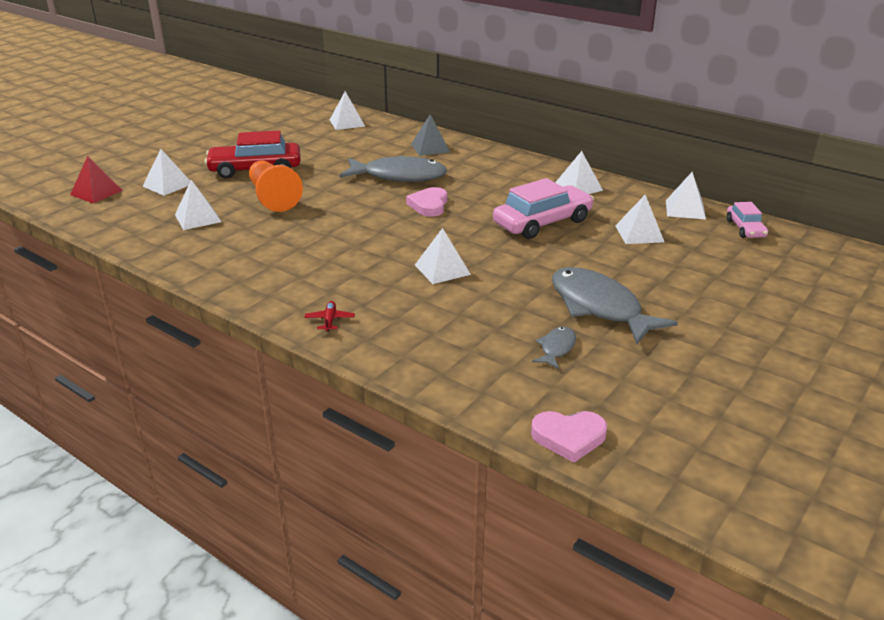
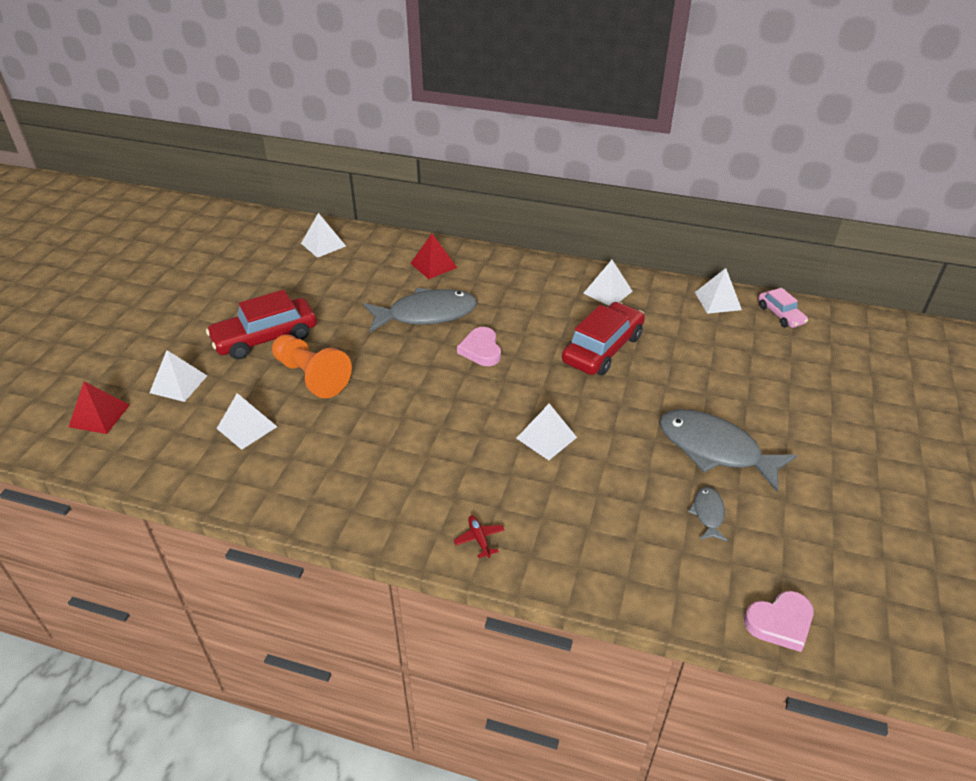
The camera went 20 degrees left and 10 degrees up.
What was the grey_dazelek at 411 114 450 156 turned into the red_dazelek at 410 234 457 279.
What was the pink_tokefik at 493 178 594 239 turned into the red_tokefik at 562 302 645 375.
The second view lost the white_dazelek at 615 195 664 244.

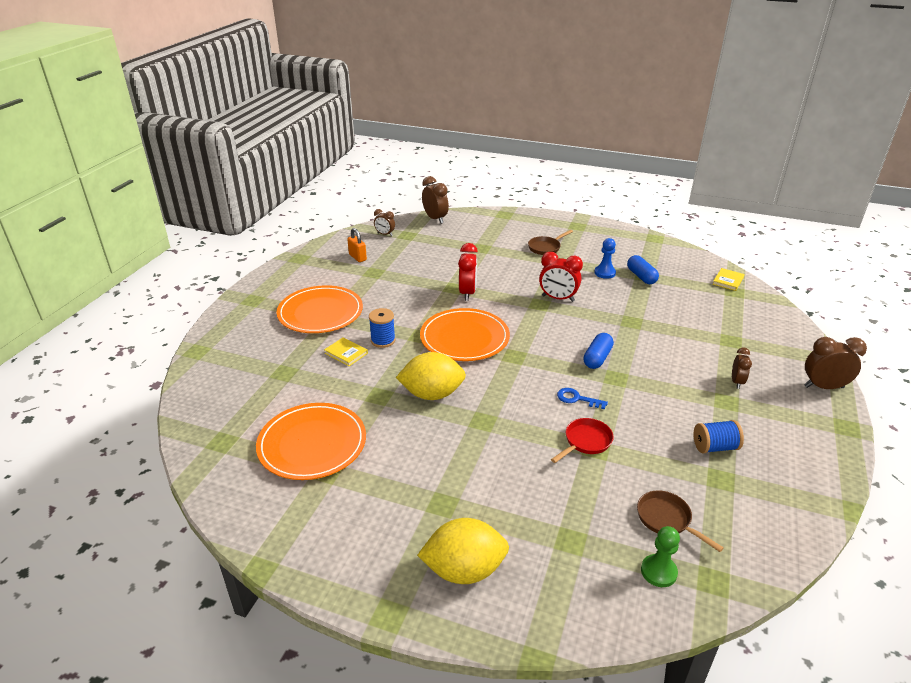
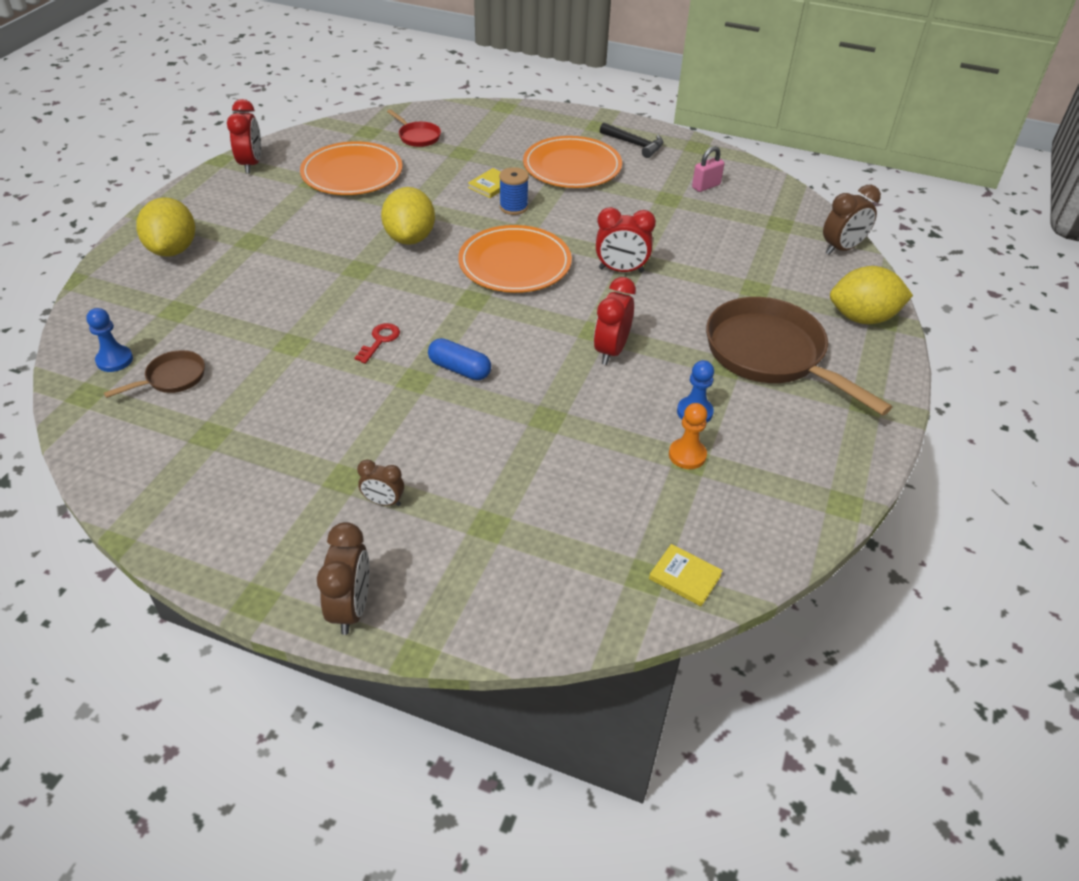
The camera went 90 degrees right and 10 degrees up.
What was the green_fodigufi at 641 526 680 587 turned into the blue_fodigufi at 86 308 133 372.
The second view gained the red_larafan at 227 99 261 174.
What was the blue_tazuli at 557 388 608 409 turned into the red_tazuli at 355 323 400 364.
The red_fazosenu ended up elsewhere, having gone from 551 418 614 463 to 387 109 441 147.
The second view gained the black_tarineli at 600 122 663 158.
Where the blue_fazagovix stood at 627 255 659 284, the orange_fodigufi came to stand at 669 403 707 469.
What was the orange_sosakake at 347 228 367 262 turned into the pink_sosakake at 692 146 724 192.
The size of the brown_fazosenu at 528 230 573 255 changed by a factor of 2.19.
The second view gained the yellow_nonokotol at 830 266 913 324.
The second view lost the brown_larafan at 374 209 395 236.
The second view lost the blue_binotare at 694 420 744 453.

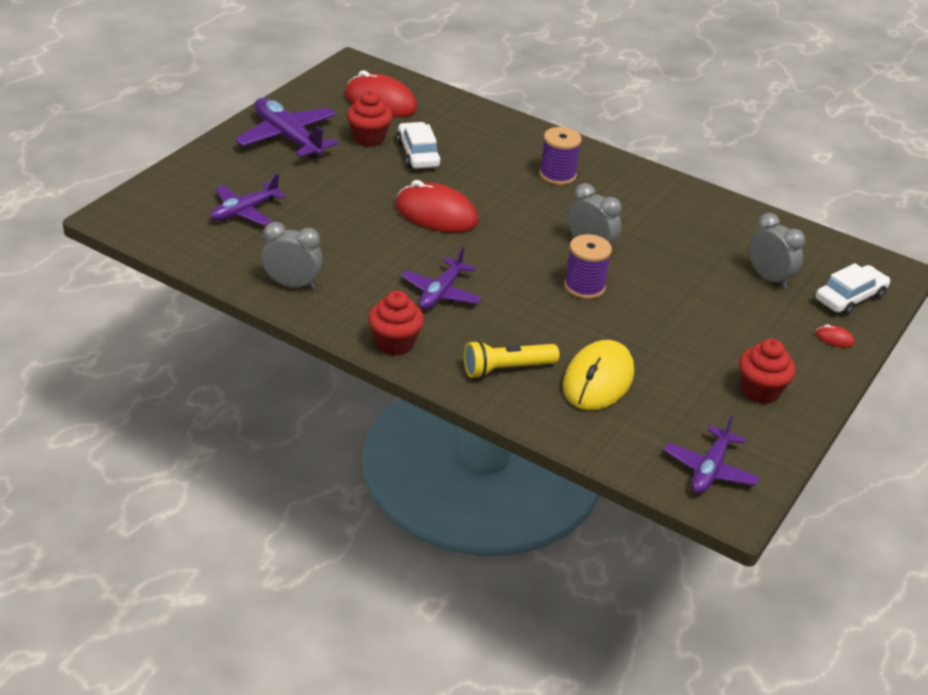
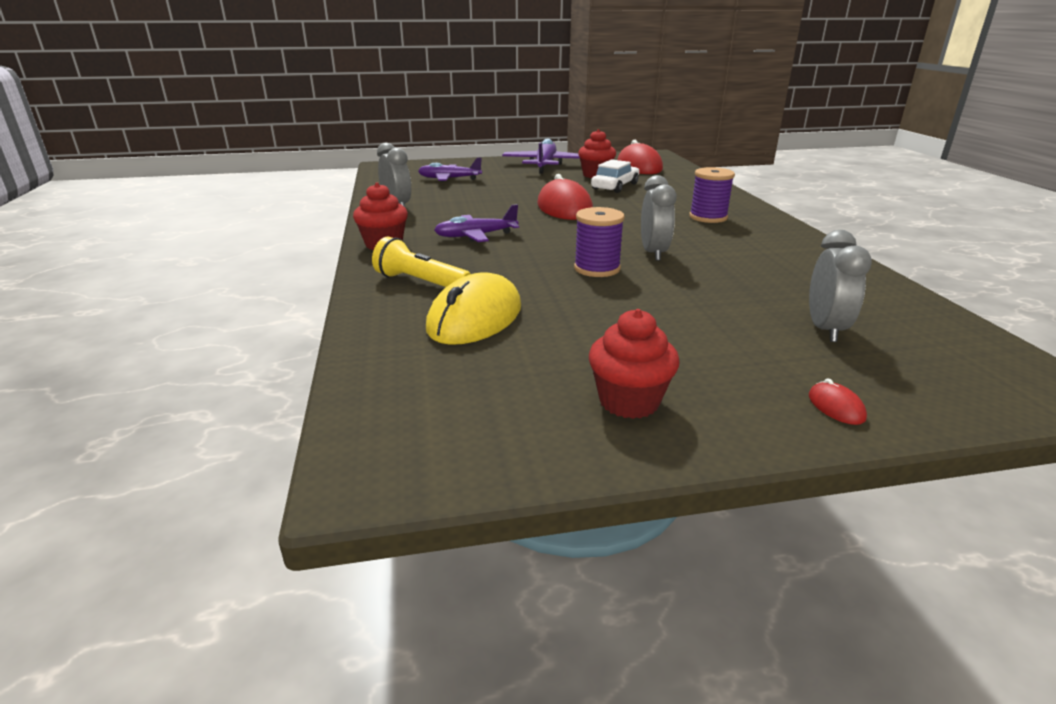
The camera went 50 degrees right and 10 degrees down.
The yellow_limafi at 563 340 634 410 ended up facing another way, 45 degrees counterclockwise from before.
The second view lost the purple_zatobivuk at 664 415 760 494.
The second view lost the white_tokefik at 816 263 890 315.

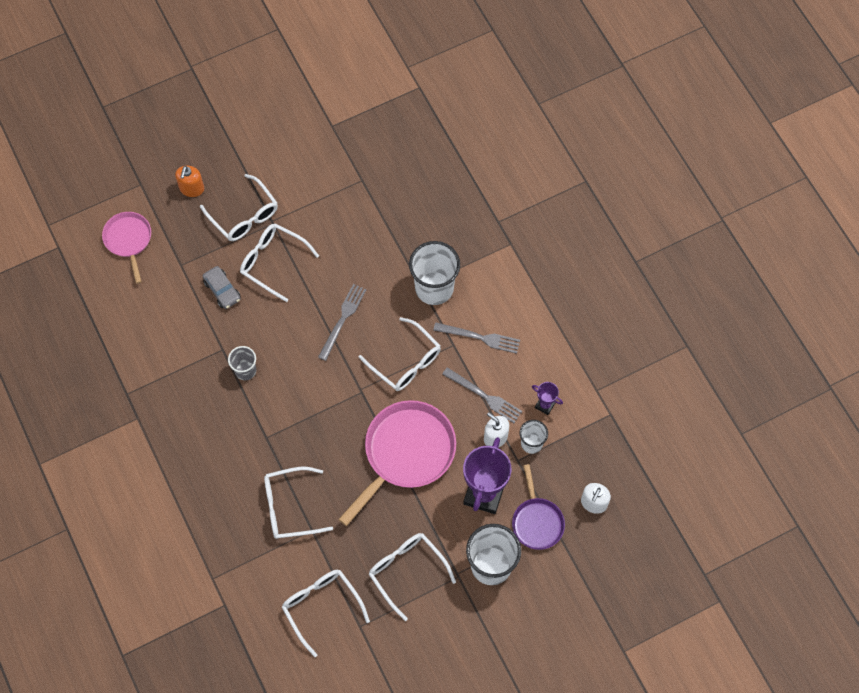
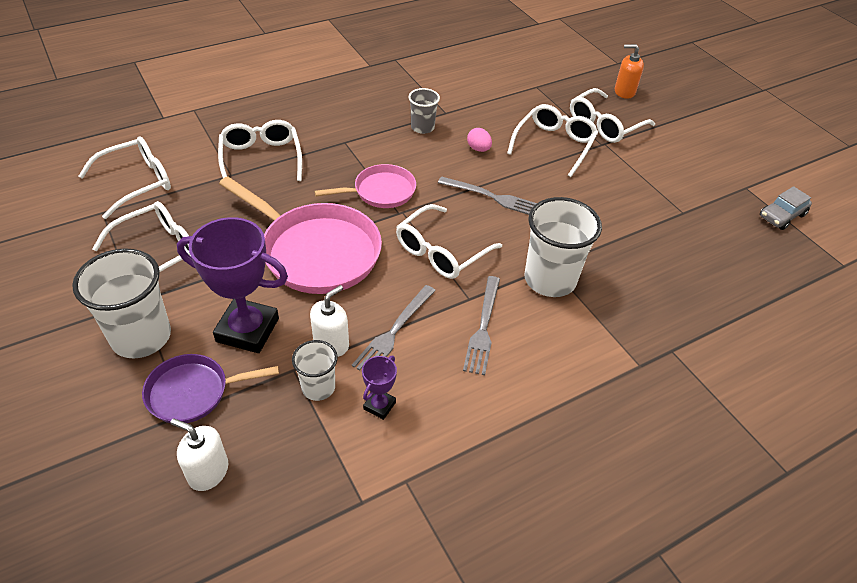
The camera went 85 degrees right and 20 degrees down.
The pink_fazosenu ended up elsewhere, having gone from 102 212 151 284 to 314 164 416 208.
The second view gained the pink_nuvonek at 467 128 492 152.
The grey_tokefik ended up elsewhere, having gone from 203 266 241 309 to 760 186 812 230.

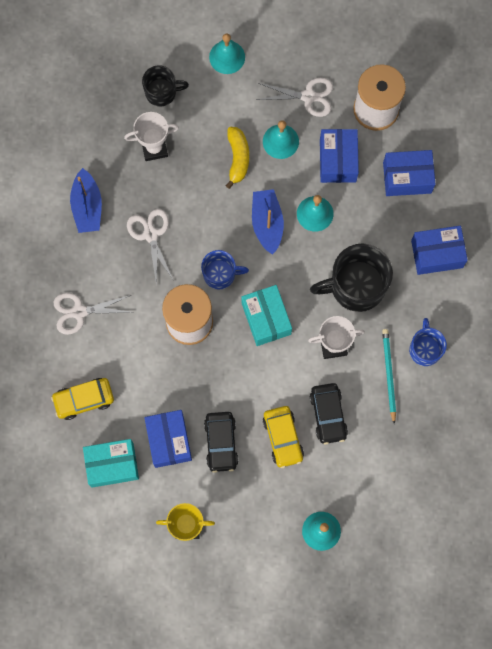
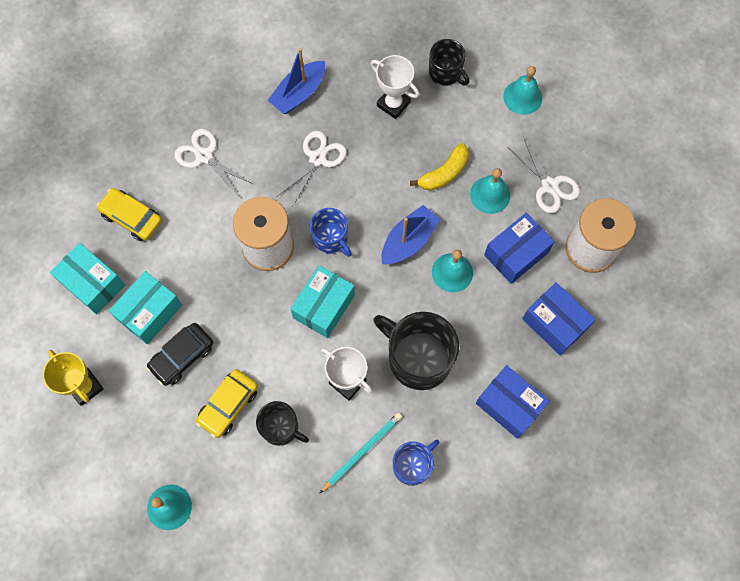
The camera went 50 degrees right and 5 degrees down.
What was the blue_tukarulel at 144 410 192 468 turned into the turquoise_tukarulel at 109 271 182 344.
Where the black_tokefik stood at 310 383 348 444, the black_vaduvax came to stand at 256 401 309 446.

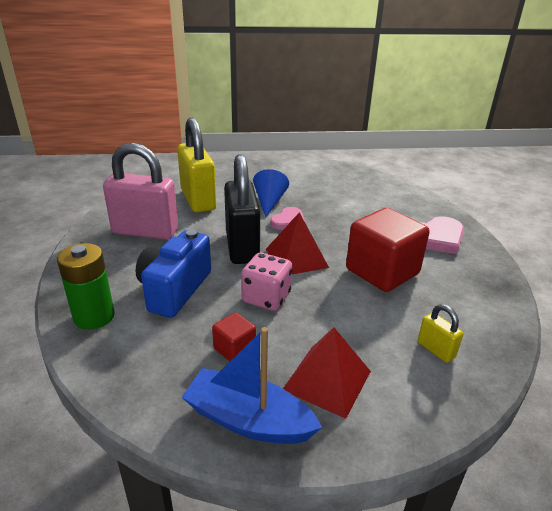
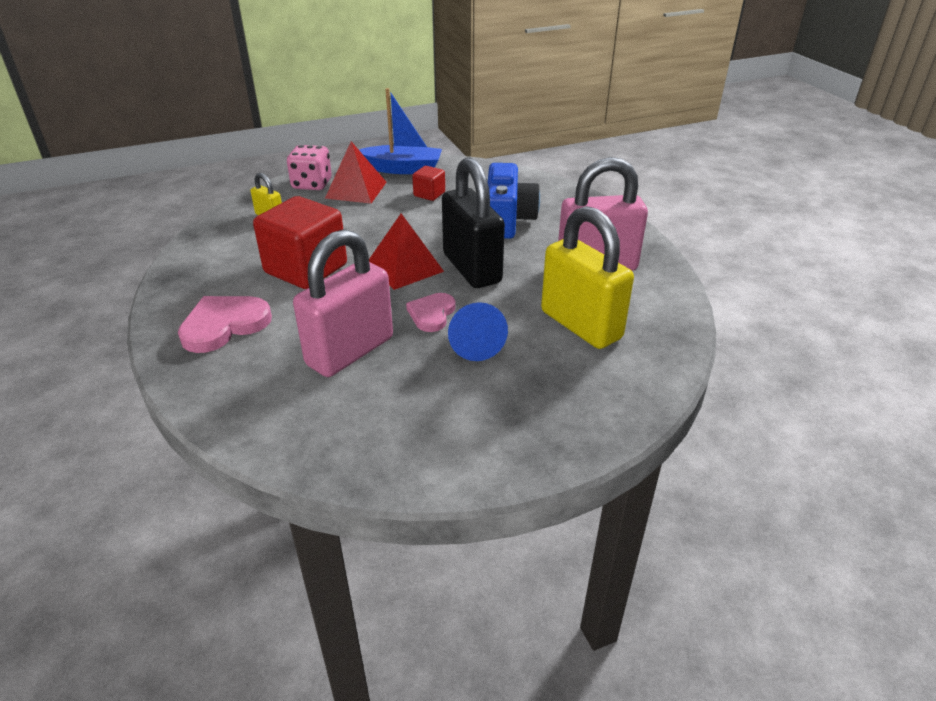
The camera went 165 degrees right and 5 degrees up.
The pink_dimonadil ended up elsewhere, having gone from 241 253 292 311 to 287 145 332 190.
The second view gained the pink_sosakake at 293 229 393 377.
The second view lost the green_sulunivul at 57 243 115 330.

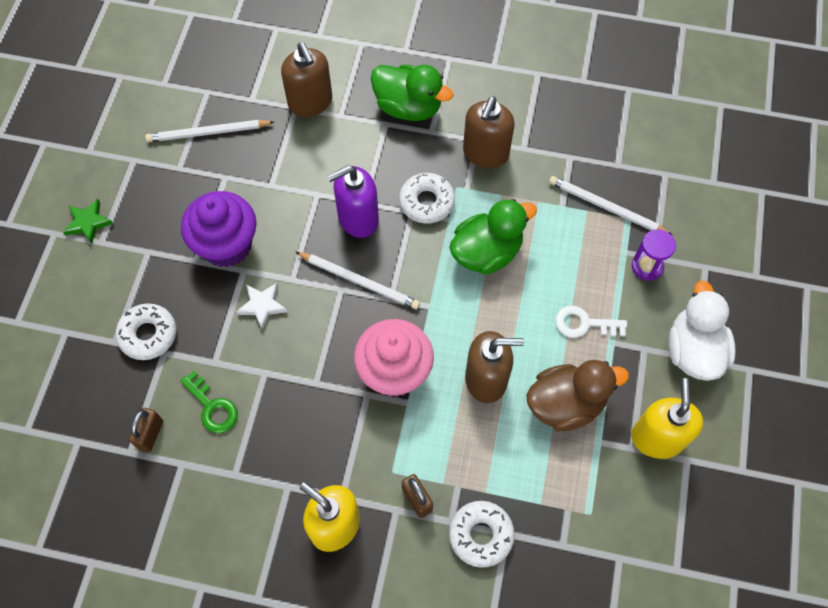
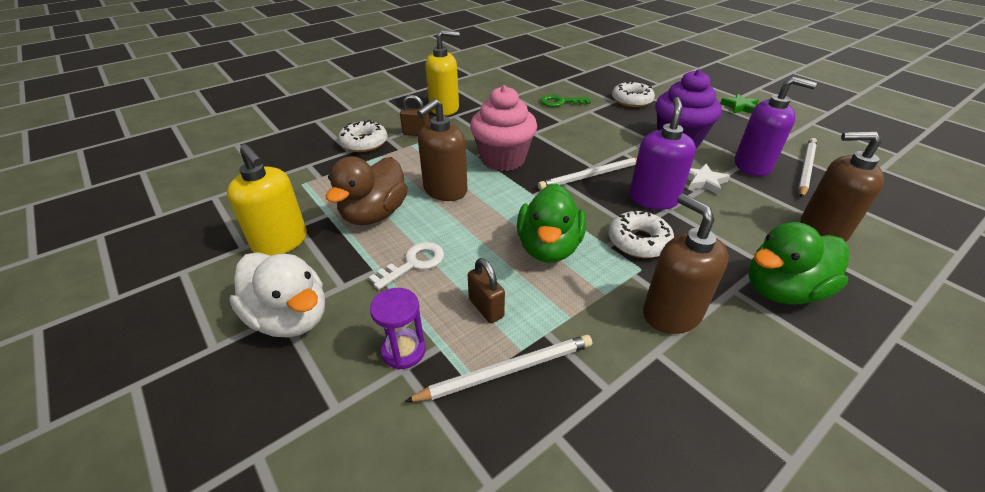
The camera went 130 degrees right and 25 degrees down.
The brown_sosakake ended up elsewhere, having gone from 129 408 163 452 to 468 258 505 323.
The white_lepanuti ended up elsewhere, having gone from 236 283 287 330 to 687 164 730 195.
The second view gained the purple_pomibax at 735 77 817 176.

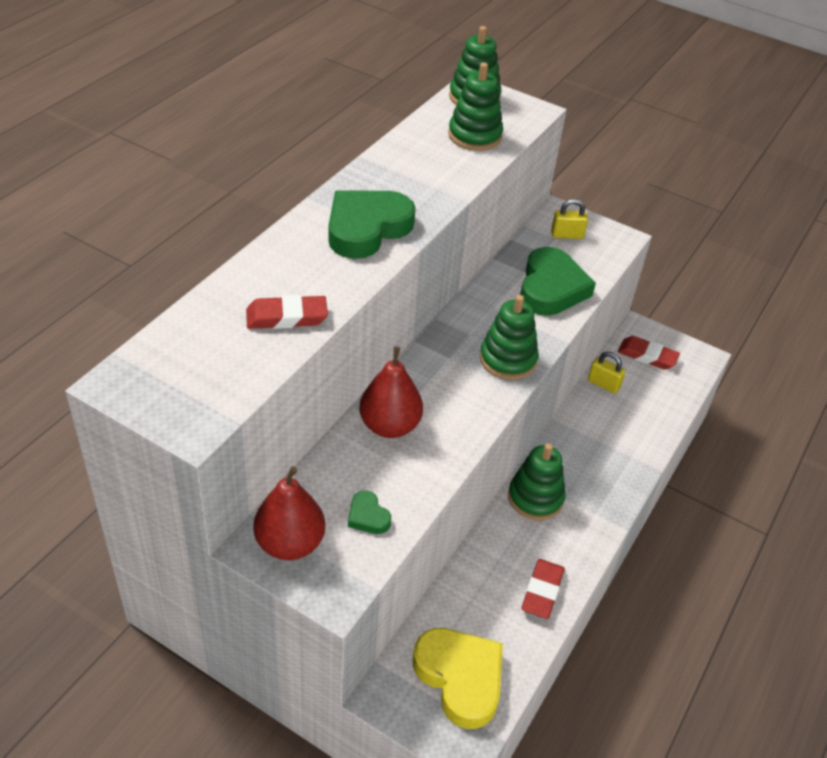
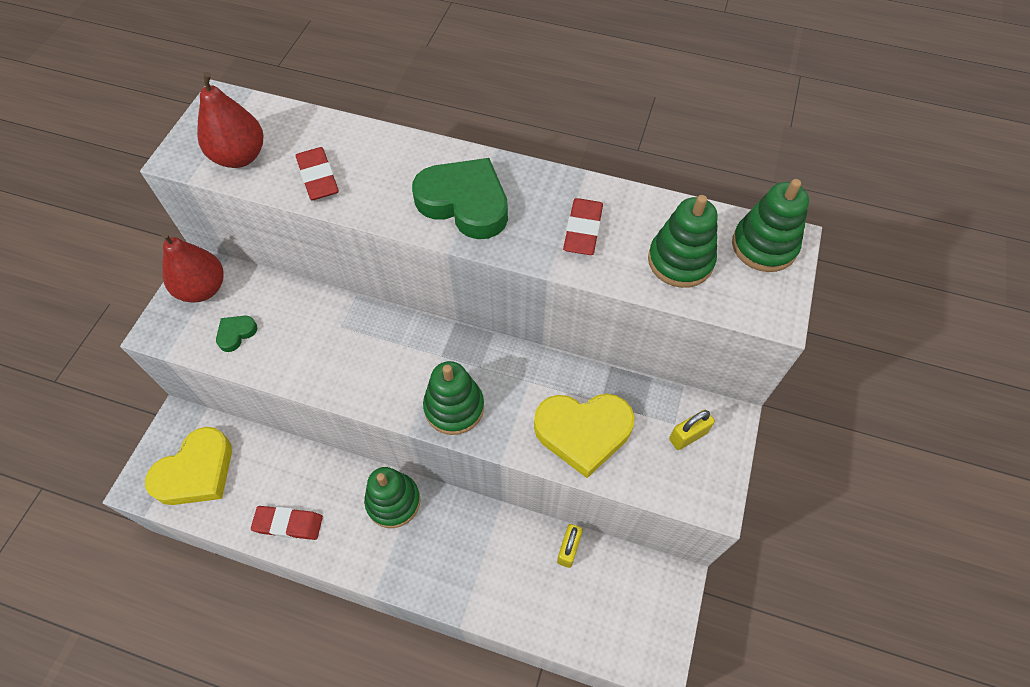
The camera went 80 degrees right and 15 degrees up.
The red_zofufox ended up elsewhere, having gone from 359 346 423 438 to 197 72 263 168.
What was the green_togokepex at 520 247 596 316 turned into the yellow_togokepex at 534 394 635 478.
The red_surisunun ended up elsewhere, having gone from 618 336 680 370 to 563 198 603 255.
The yellow_sosakake at 551 199 588 239 ended up facing another way, 75 degrees clockwise from before.

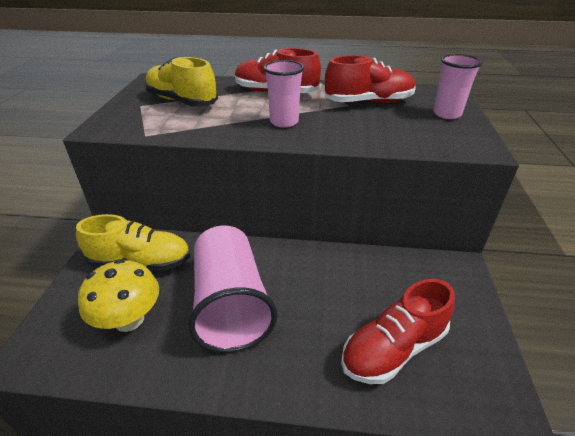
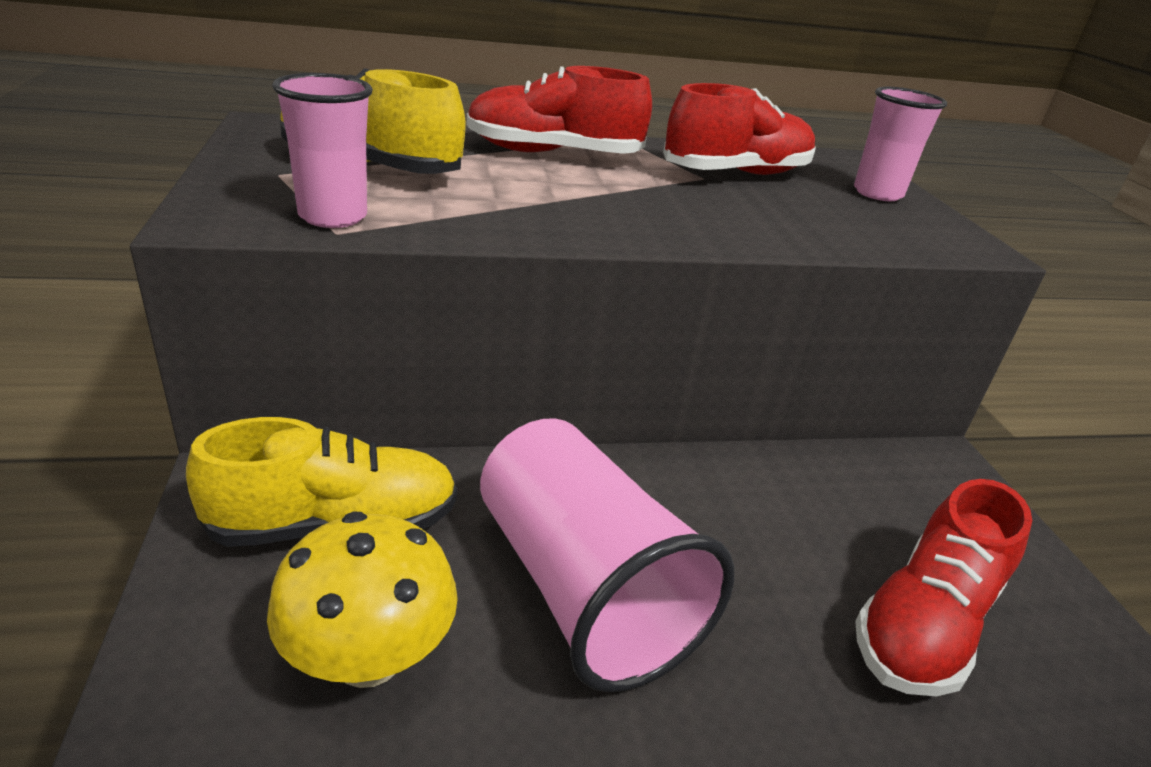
The camera went 20 degrees left and 5 degrees down.
The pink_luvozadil ended up elsewhere, having gone from 263 60 304 128 to 272 73 373 228.

